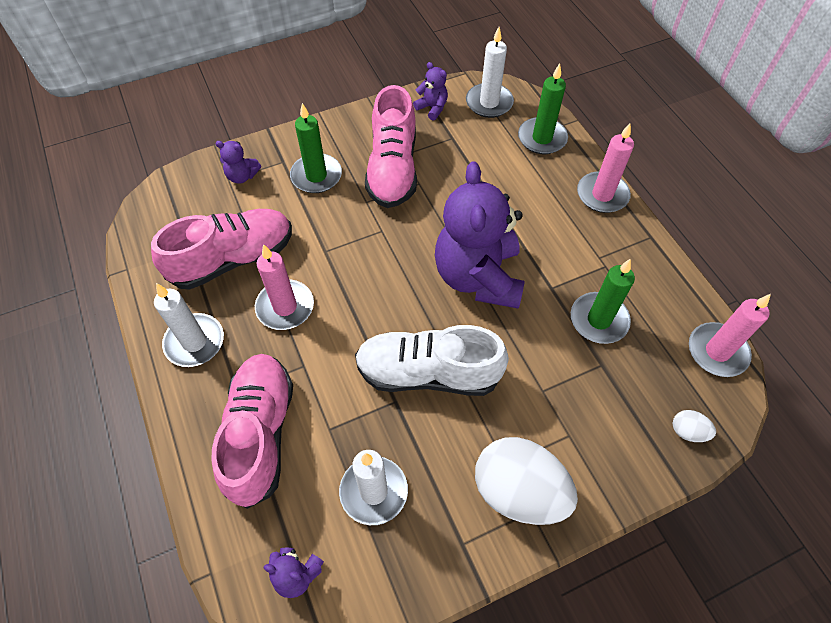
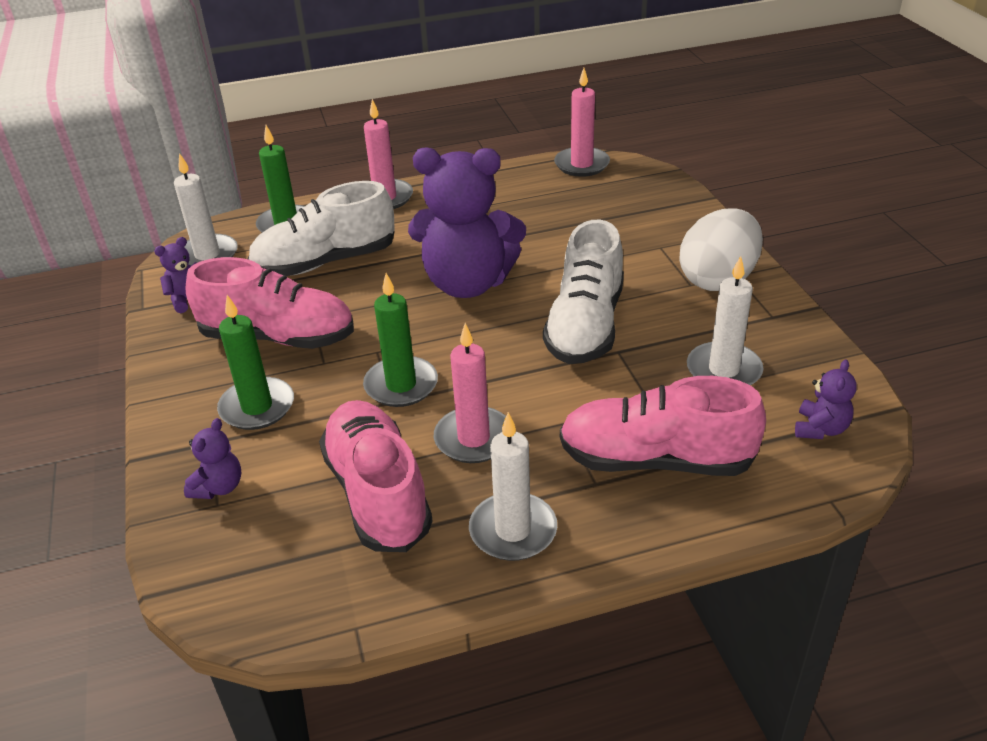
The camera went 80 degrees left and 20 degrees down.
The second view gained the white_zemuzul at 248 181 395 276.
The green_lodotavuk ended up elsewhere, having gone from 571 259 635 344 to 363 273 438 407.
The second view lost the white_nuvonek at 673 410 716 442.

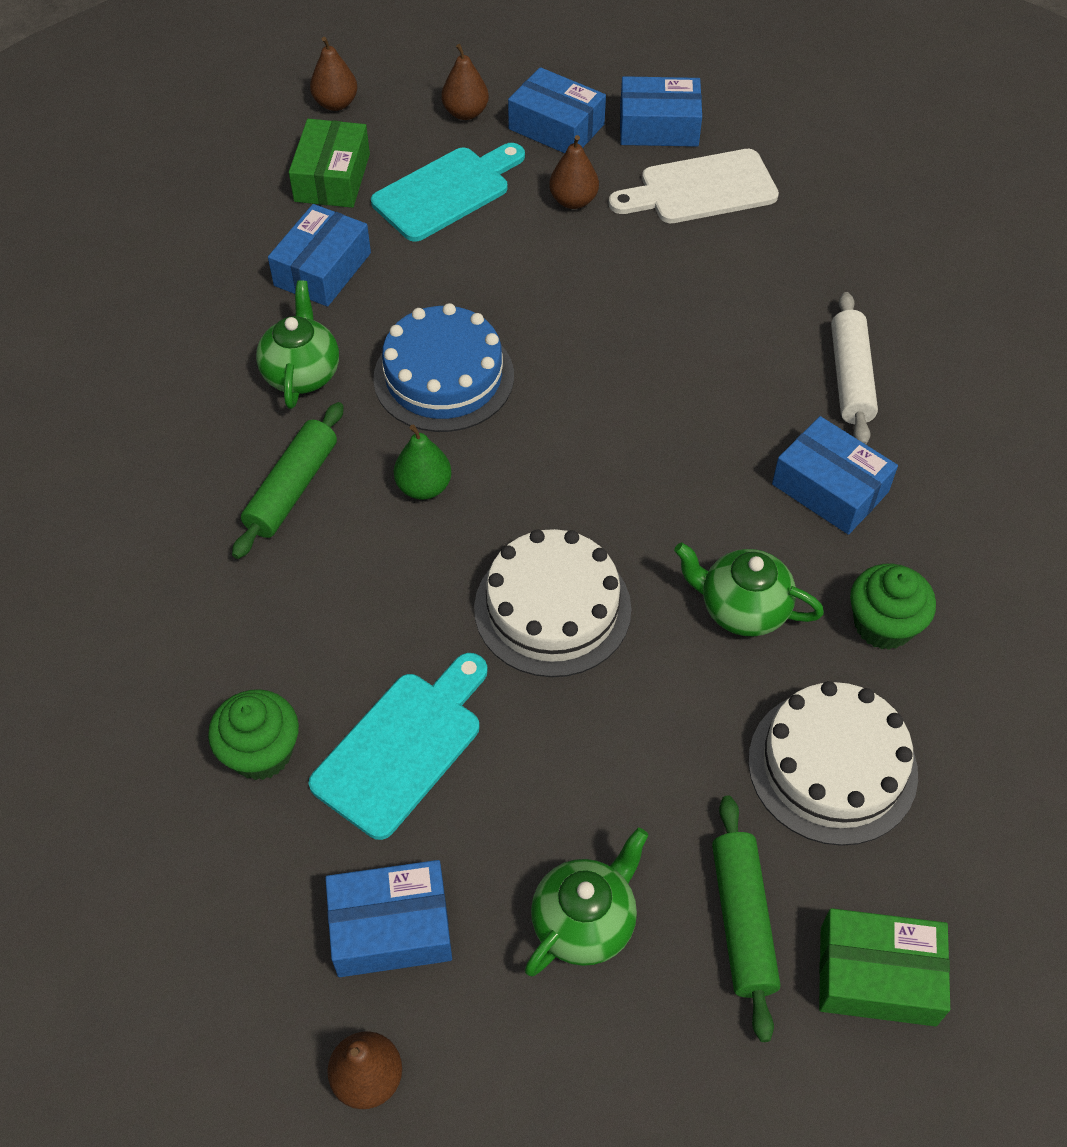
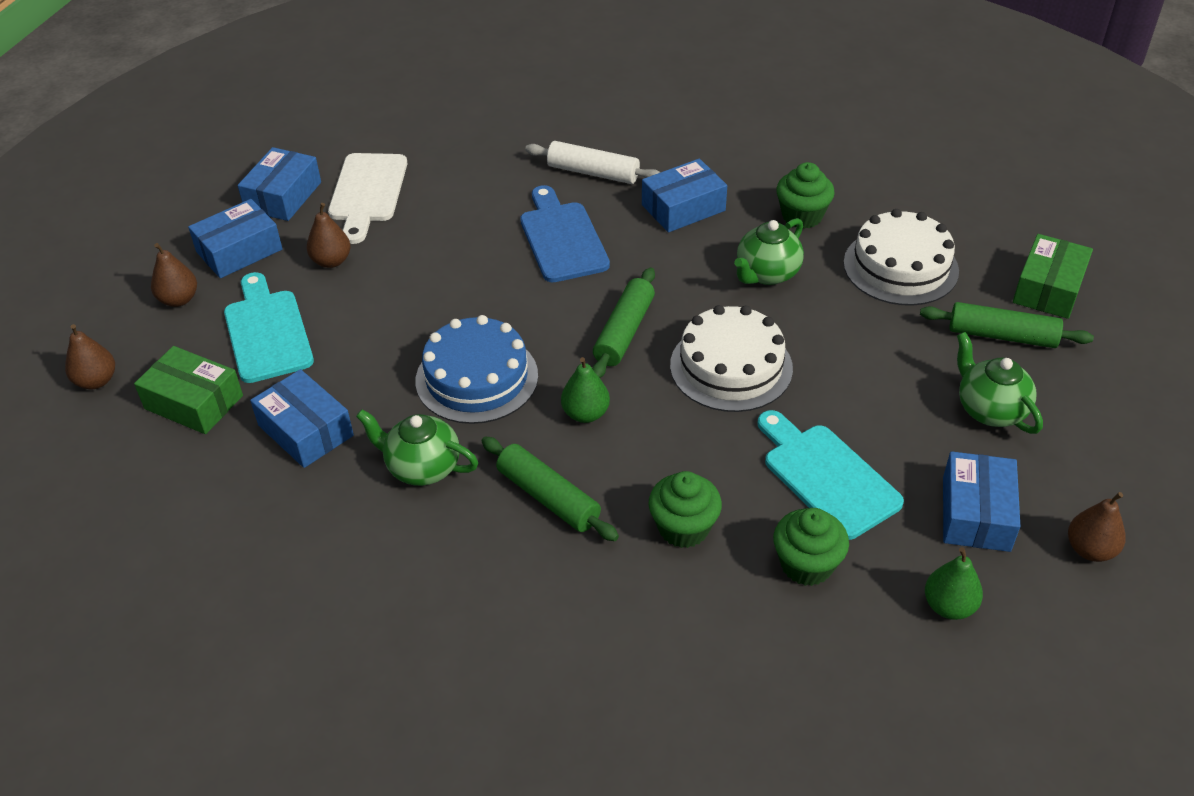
The camera went 70 degrees left and 10 degrees down.
The second view gained the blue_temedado at 520 185 610 282.
The second view gained the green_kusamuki at 592 267 655 378.
The second view gained the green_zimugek at 648 471 722 548.
The second view gained the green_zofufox at 925 547 983 620.

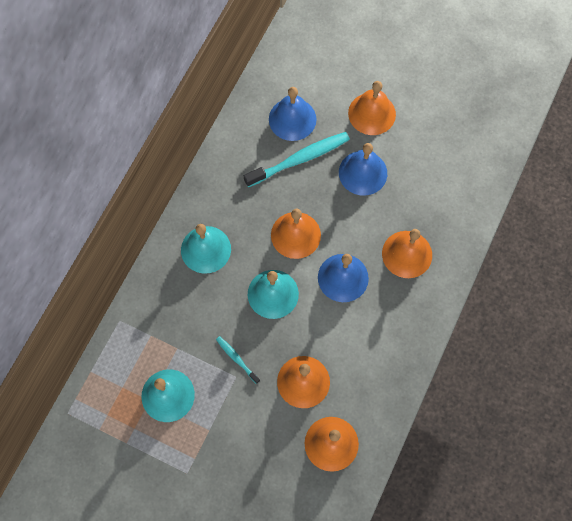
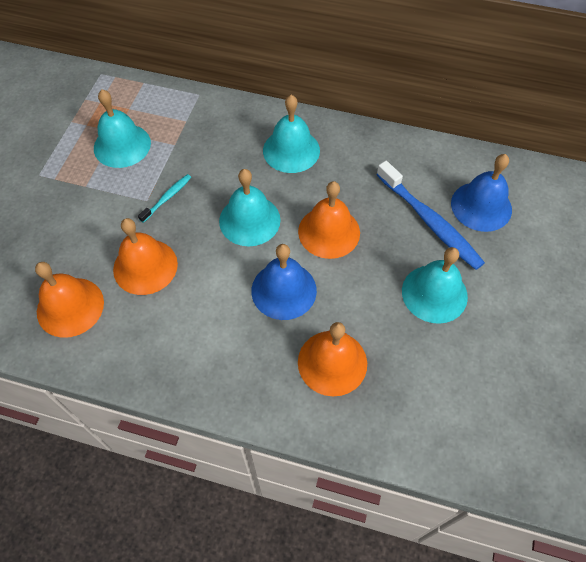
The camera went 80 degrees right and 10 degrees down.
What was the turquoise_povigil at 244 132 350 187 turned into the blue_povigil at 376 161 485 270.
What was the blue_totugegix at 339 143 387 196 turned into the turquoise_totugegix at 402 247 468 324.
The second view lost the orange_totugegix at 348 81 396 135.

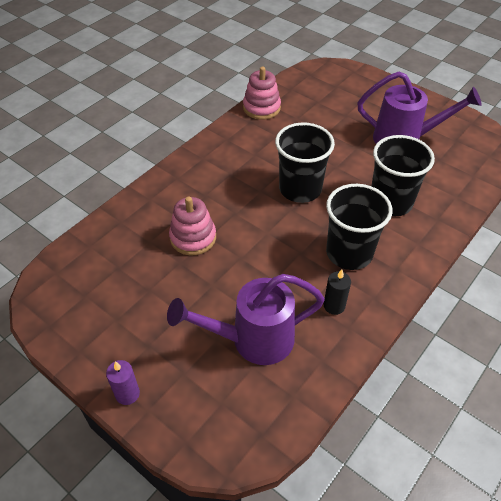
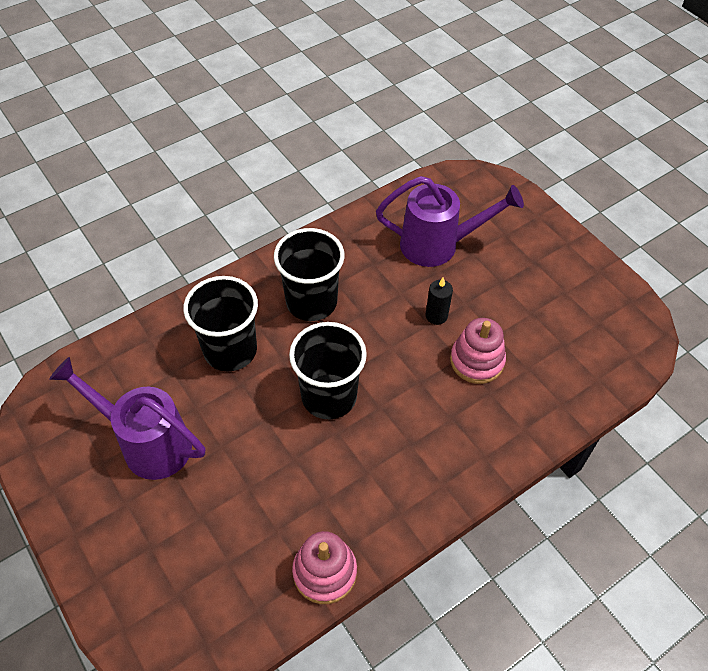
The camera went 165 degrees left and 5 degrees up.
The black_lodotavuk ended up elsewhere, having gone from 324 270 351 315 to 426 277 453 325.
The second view lost the purple_lodotavuk at 106 360 140 405.

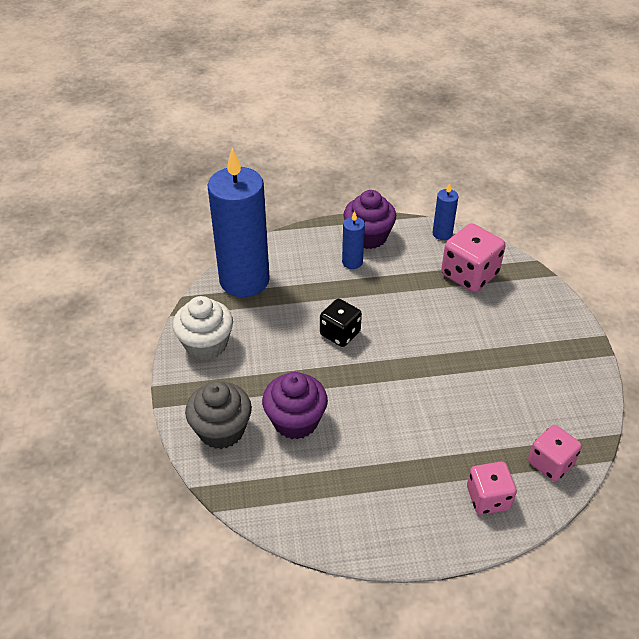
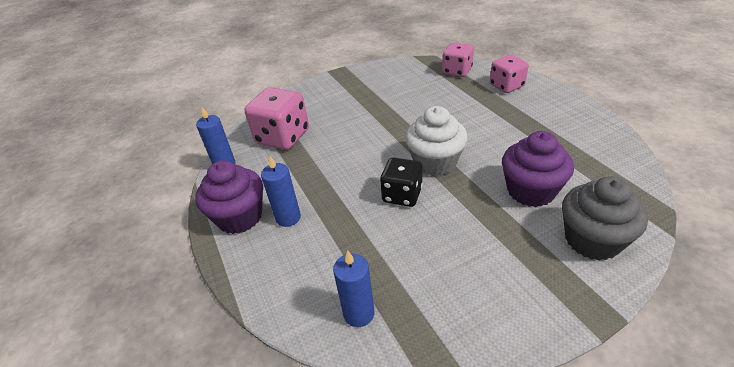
The camera went 105 degrees left and 5 degrees down.
The size of the blue_lodotavuk at 208 148 270 297 changed by a factor of 0.43.
The white_zimugek ended up elsewhere, having gone from 173 296 233 360 to 405 106 468 176.

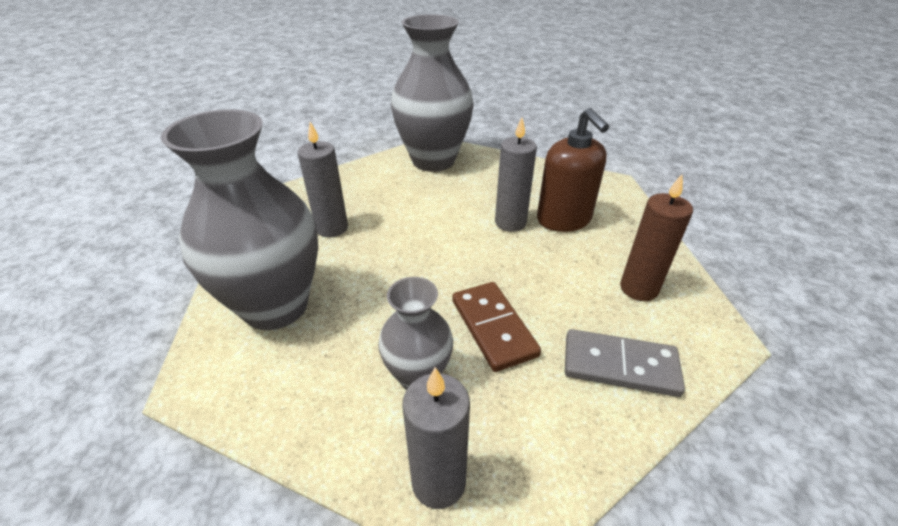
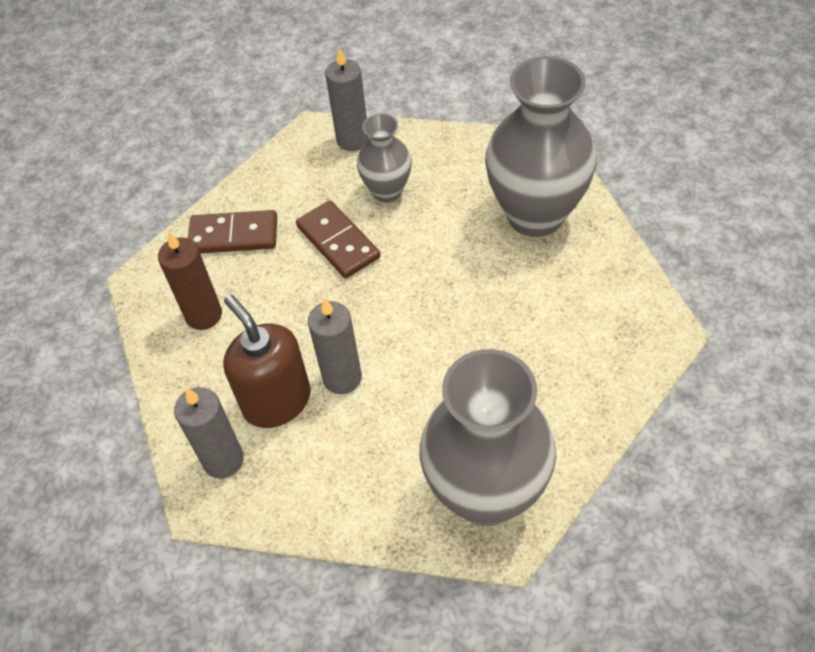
The camera went 170 degrees right and 15 degrees up.
The grey_lodotavuk ended up elsewhere, having gone from 297 122 348 238 to 174 387 244 479.
What was the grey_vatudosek at 565 329 685 397 turned into the brown_vatudosek at 188 210 277 253.

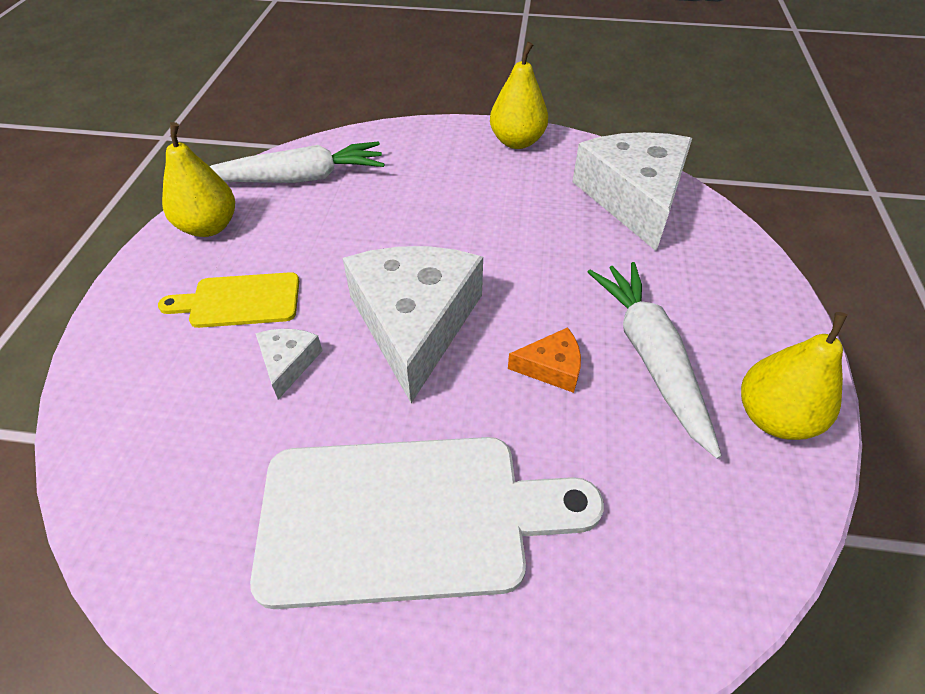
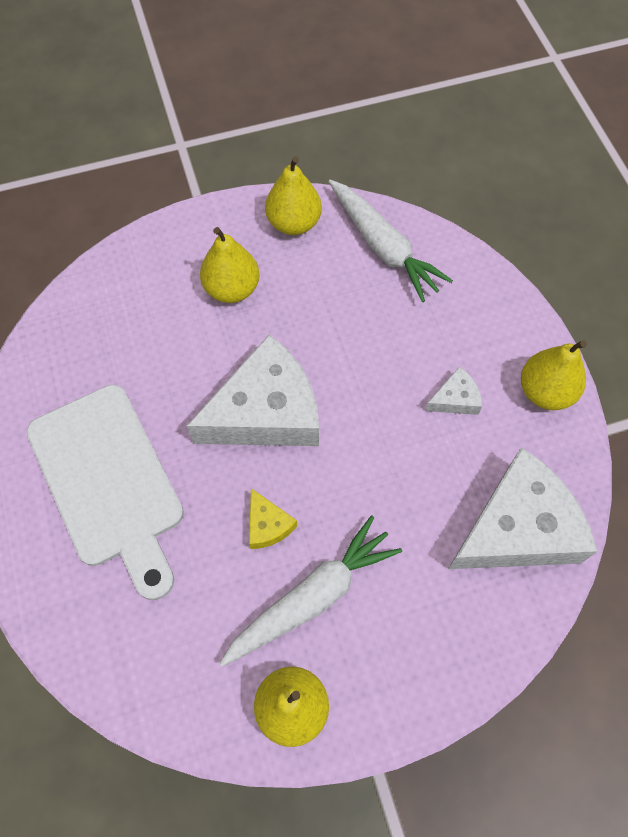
The camera went 65 degrees right and 15 degrees up.
Where the yellow_temedado stood at 158 272 299 328, the yellow_zofufox came to stand at 200 227 260 303.
What was the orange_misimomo at 508 327 581 393 turned into the yellow_misimomo at 249 488 297 549.
The white_misimomo ended up elsewhere, having gone from 255 329 323 399 to 425 366 482 415.

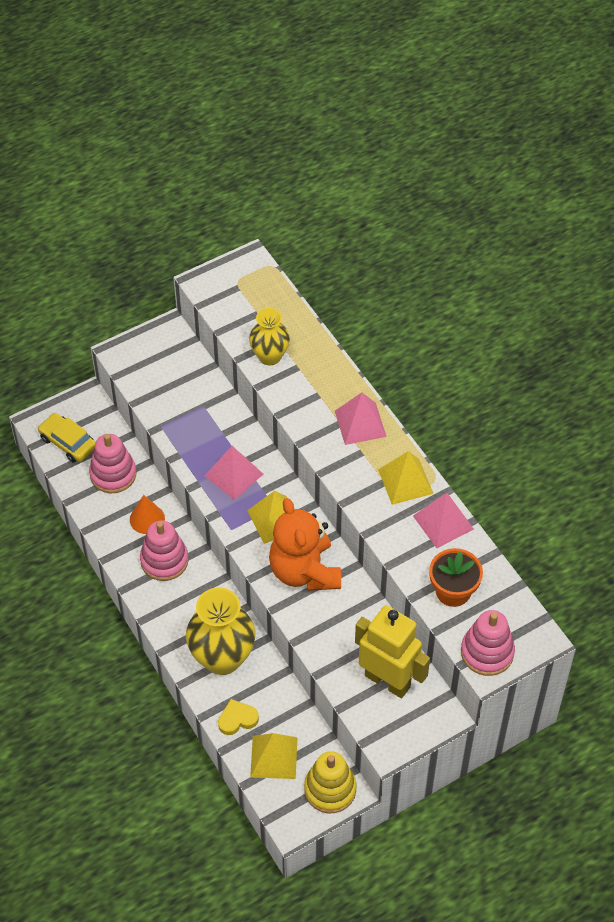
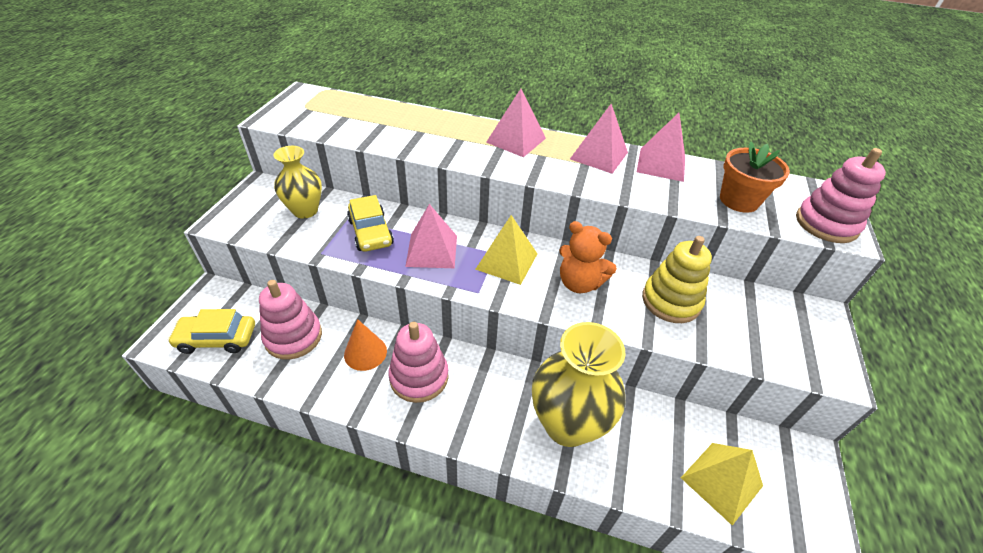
The camera went 45 degrees left and 10 degrees down.
The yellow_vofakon ended up elsewhere, having gone from 249 308 290 365 to 273 146 322 219.
The second view gained the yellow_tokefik at 347 195 394 252.
The size of the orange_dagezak at 269 498 341 591 changed by a factor of 0.65.
What was the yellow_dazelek at 378 451 434 505 turned into the pink_dazelek at 570 104 628 174.
The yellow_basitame ended up elsewhere, having gone from 304 751 356 813 to 642 236 712 323.
The second view lost the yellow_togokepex at 218 699 259 735.
The second view lost the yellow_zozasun at 355 605 430 698.

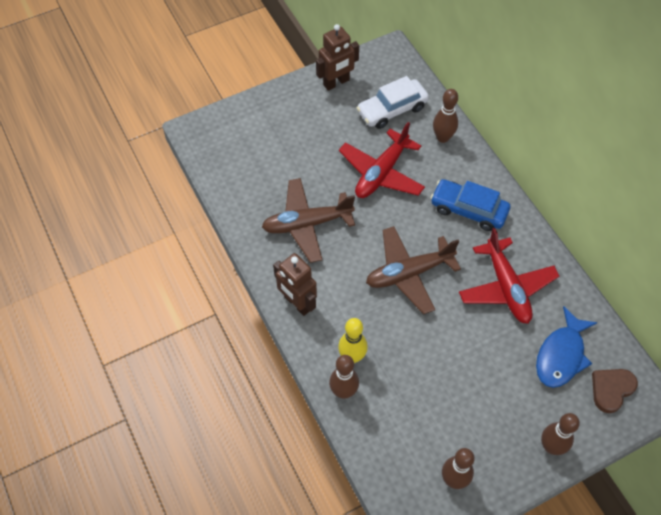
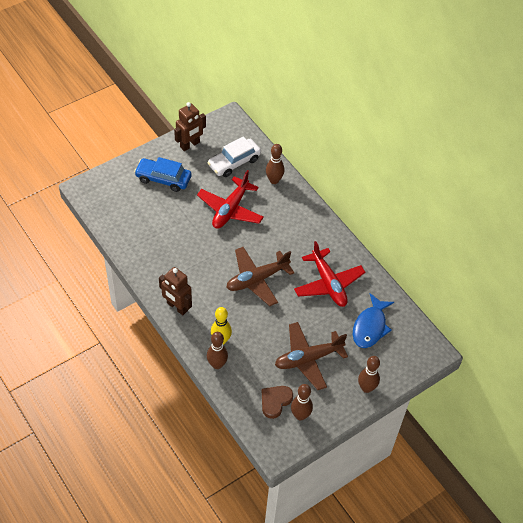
The camera went 10 degrees left and 5 degrees down.
The blue_tokefik ended up elsewhere, having gone from 430 179 510 231 to 134 157 192 192.
The brown_togokepex ended up elsewhere, having gone from 592 369 638 413 to 262 386 293 419.
The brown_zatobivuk ended up elsewhere, having gone from 262 178 355 263 to 275 322 348 390.

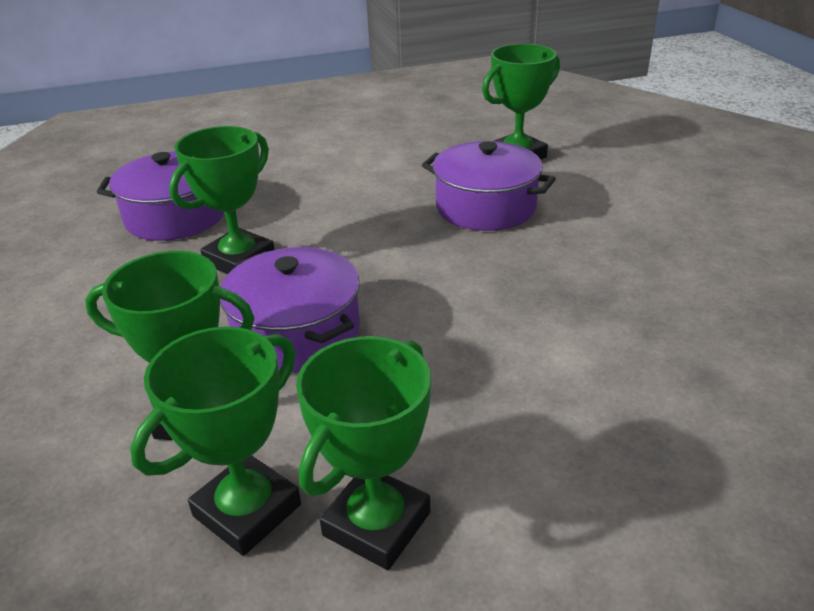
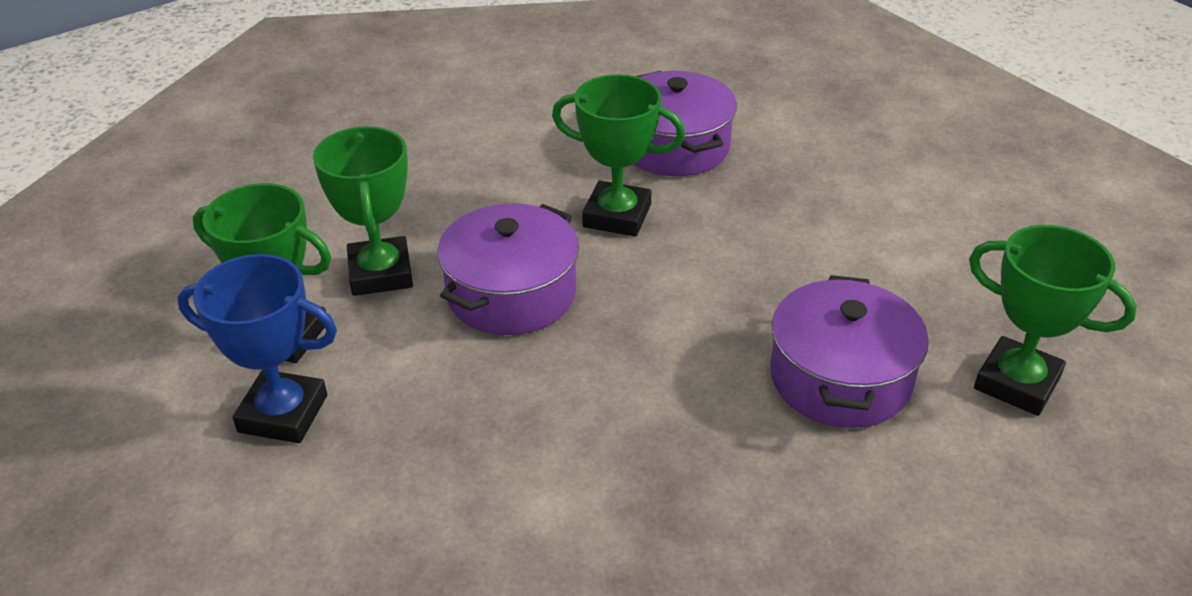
The camera went 70 degrees right and 5 degrees up.
What was the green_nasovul at 296 336 431 570 turned into the blue_nasovul at 177 254 337 443.

